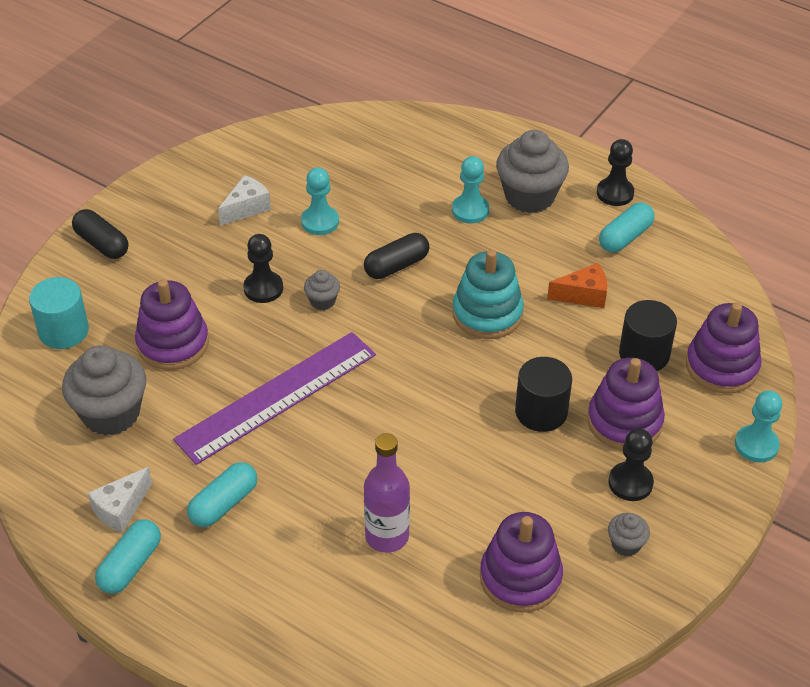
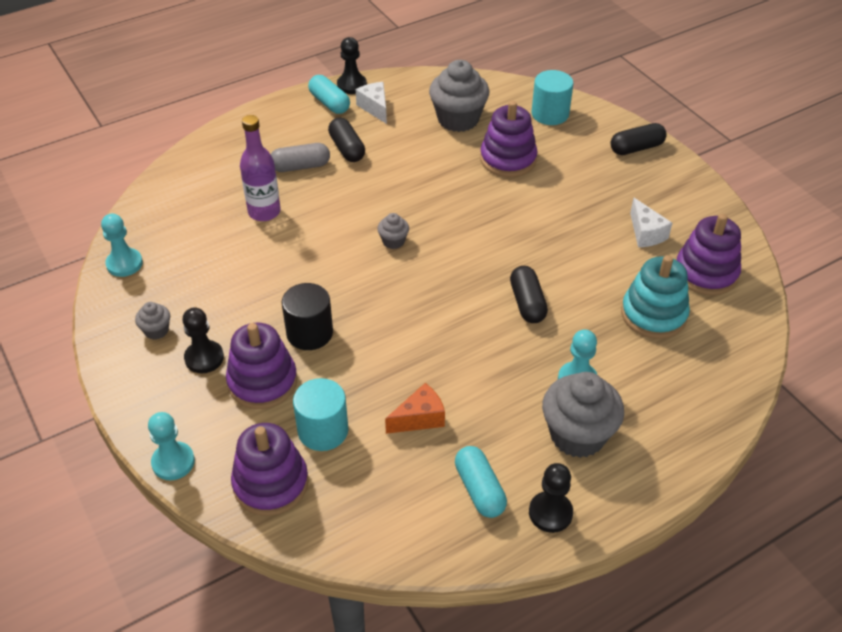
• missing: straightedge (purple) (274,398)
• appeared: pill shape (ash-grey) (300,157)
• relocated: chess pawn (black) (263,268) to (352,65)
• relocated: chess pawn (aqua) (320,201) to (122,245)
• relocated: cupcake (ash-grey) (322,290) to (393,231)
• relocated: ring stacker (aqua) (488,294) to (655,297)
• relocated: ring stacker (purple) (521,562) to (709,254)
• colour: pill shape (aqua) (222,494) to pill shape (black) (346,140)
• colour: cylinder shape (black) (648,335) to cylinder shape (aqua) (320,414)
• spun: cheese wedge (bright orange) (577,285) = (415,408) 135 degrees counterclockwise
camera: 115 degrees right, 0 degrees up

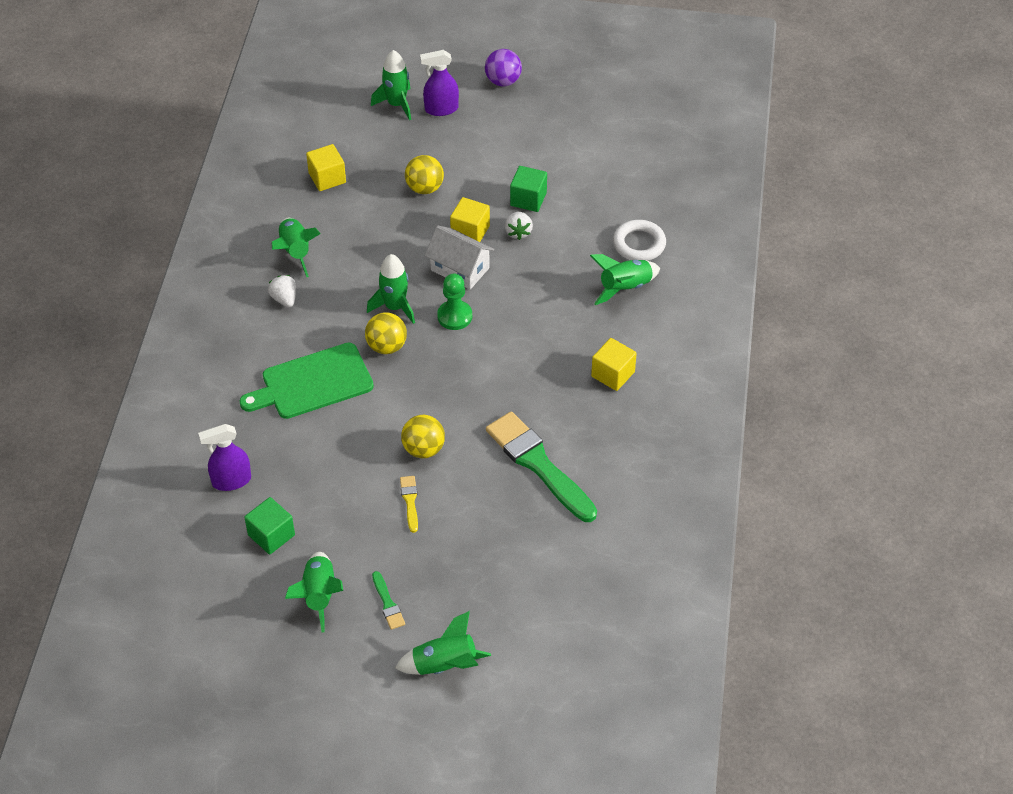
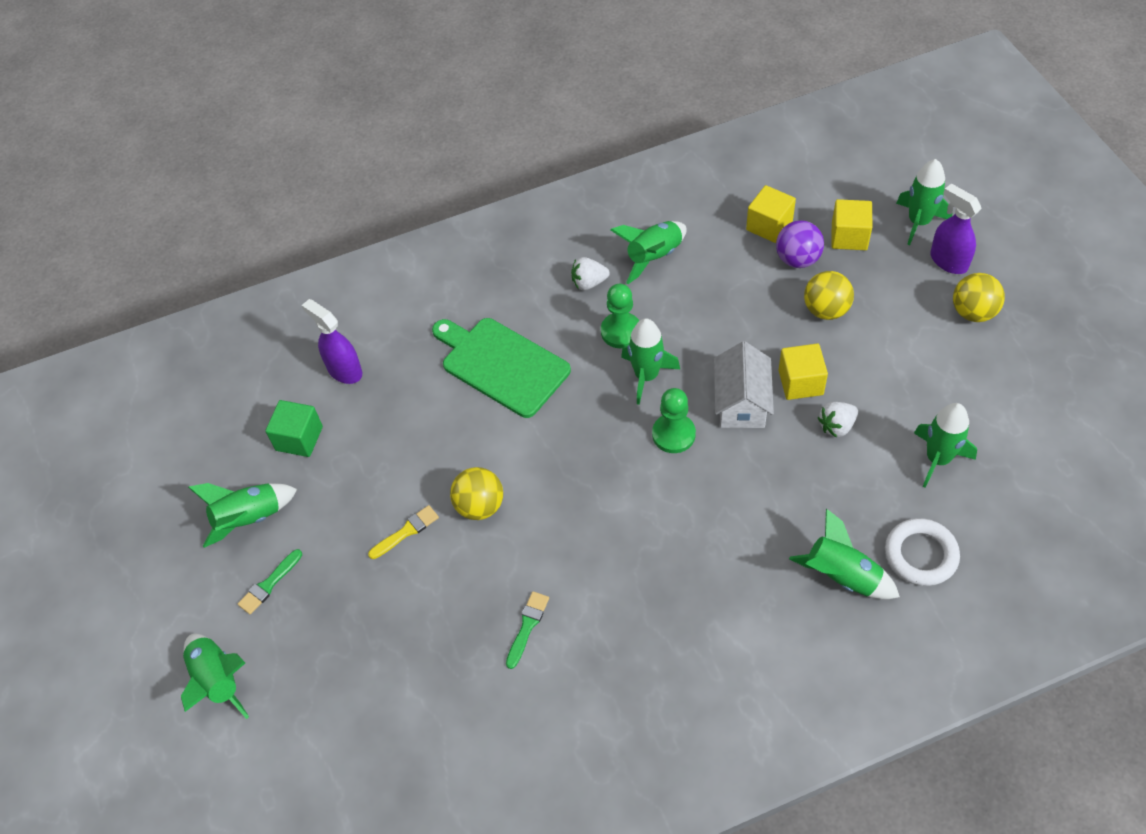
• missing: cube (emerald) (528,189)
• appeared: chess pawn (emerald) (620,316)
• appeared: rocket (emerald) (945,445)
• relocated: play ball (bright yellow) (386,333) to (979,297)
• relocated: play ball (purple) (503,67) to (800,244)
• relocated: cube (bright yellow) (614,364) to (851,224)
• spun: berry (white) (282,291) = (590,273) 135 degrees counterclockwise
• size: paint brush (emerald) (541,466) = (527,630) x0.43
camera: 65 degrees right, 5 degrees up

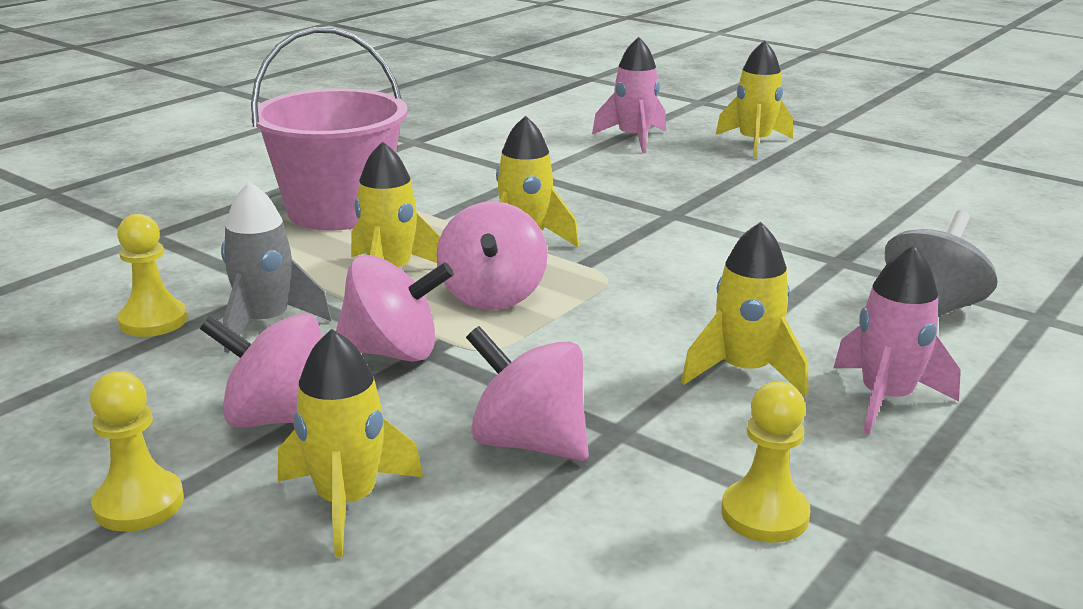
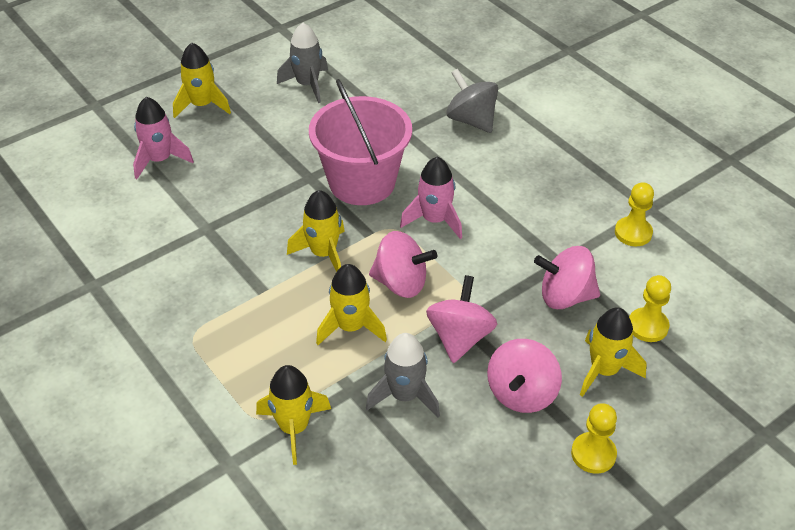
• appeared: rocket (ash-grey) (302,63)
• relocated: chess pawn (bright yellow) (152,275) to (650,308)
• relocated: pail (rose-pink) (329,129) to (360,142)
• relocated: rocket (bright yellow) (744,309) to (293,415)
• relocated: rocket (rose-pink) (897,340) to (431,198)
• spun: spinning top (rose-pink) (527,393) = (567,277) 45 degrees clockwise
camera: 75 degrees left, 20 degrees up

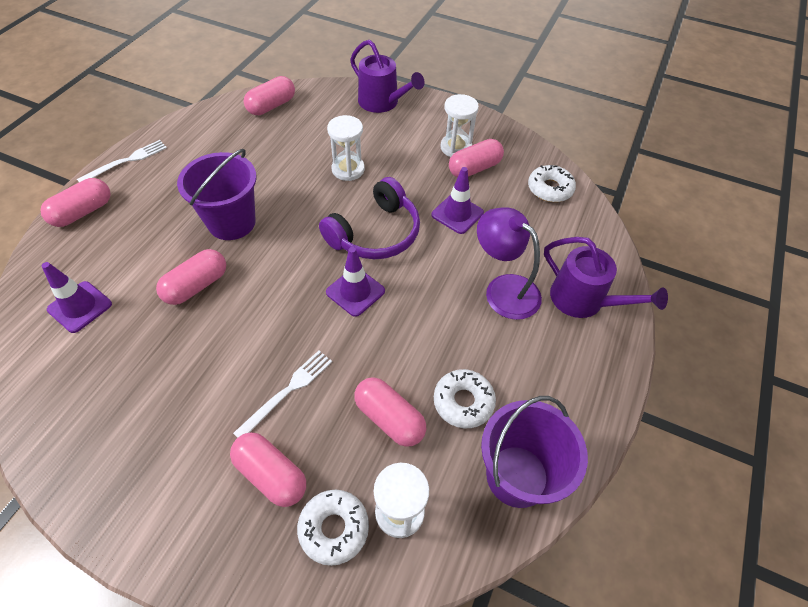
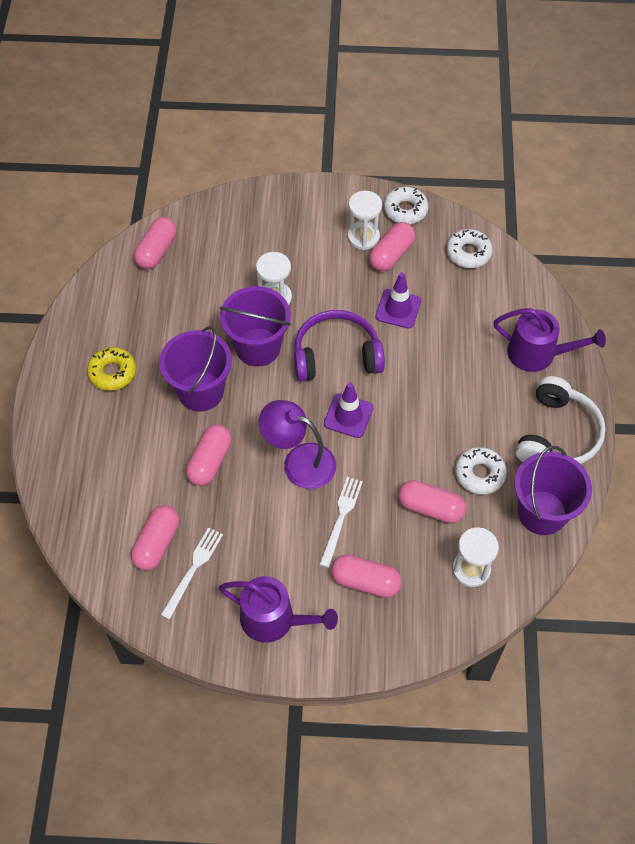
• missing: safety cone (purple) (77,297)
• appeared: doughnut (bright yellow) (111,369)
• appeared: pail (purple) (255,326)
• appeared: headphones (white) (561,420)
• relocated: pill shape (rose-pink) (75,202) to (155,537)
• relocated: fork (white) (122,161) to (192,573)
• relocated: doughnut (white) (333,528) to (406,205)
• relocated: watering pot (purple) (387,76) to (278,609)
• relocated: lamp (purple) (509,263) to (297,444)
• spun: headphones (purple) (369,218) = (339,345) 120 degrees counterclockwise
camera: 20 degrees left, 5 degrees up

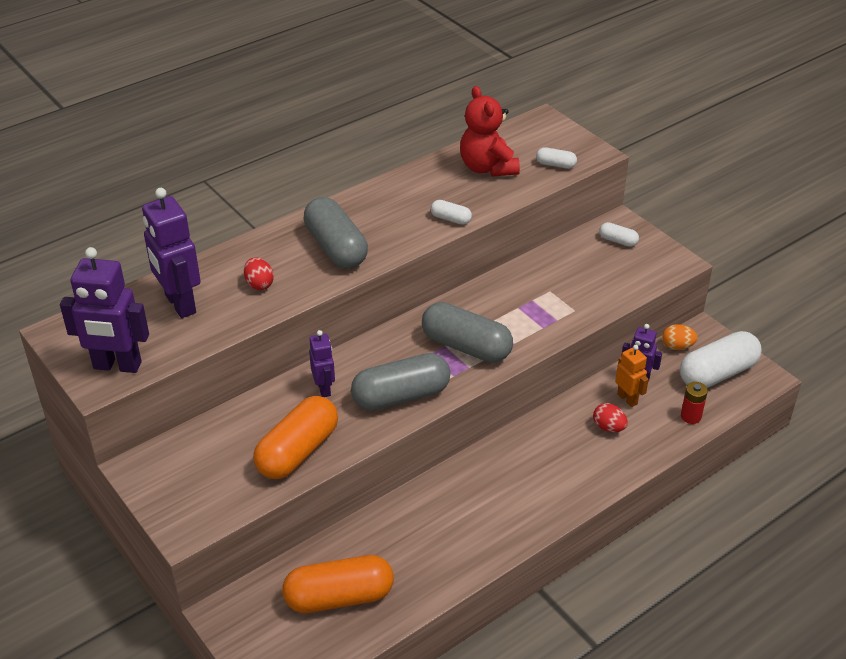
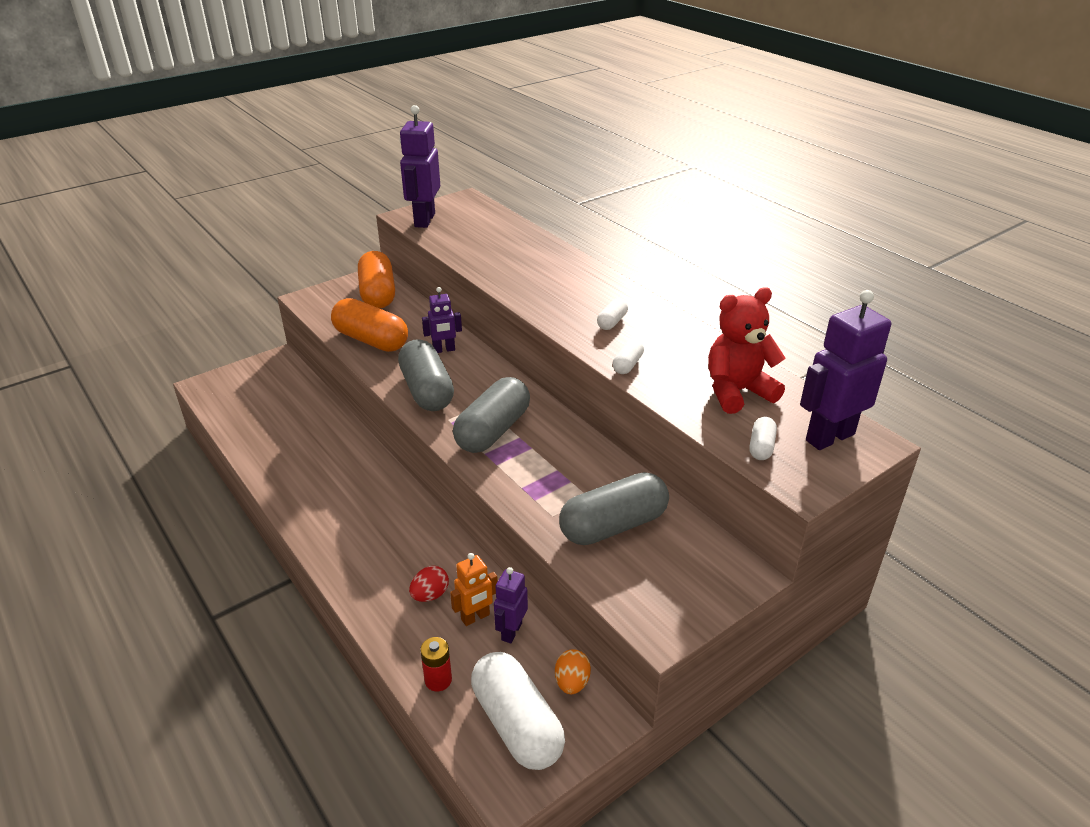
• missing: egg (crimson) (259,273)
• relocated: toy robot (purple) (171,253) to (845,370)
• relocated: pill shape (bright orange) (338,584) to (376,280)
• relocated: pill shape (ash-grey) (335,233) to (614,508)
• relocated: pill shape (white) (619,234) to (612,314)
camera: 90 degrees right, 5 degrees down

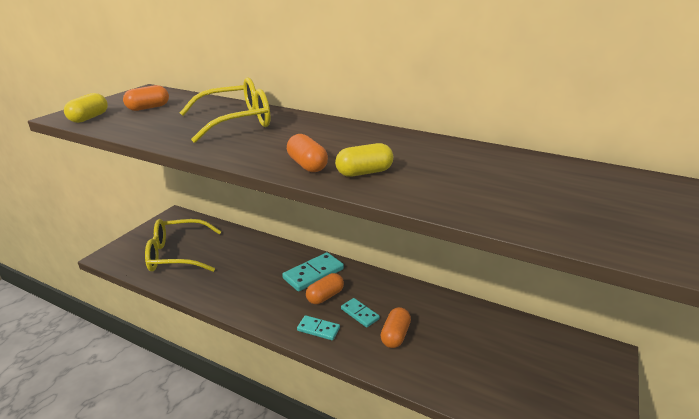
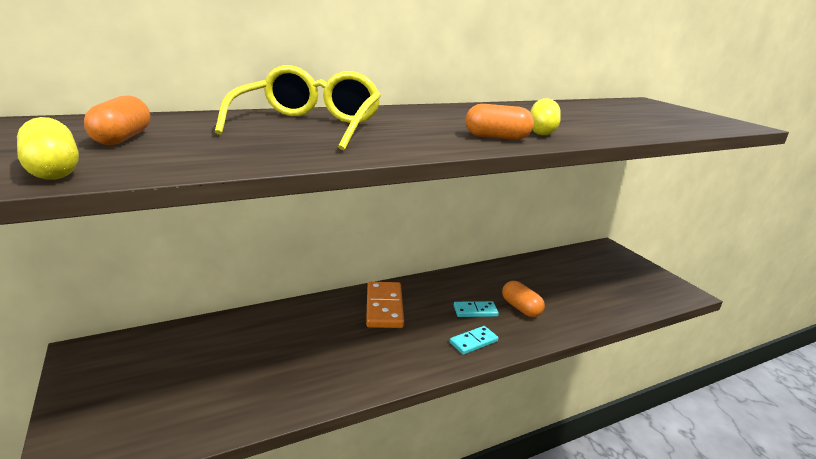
• missing: spectacles (bright yellow) (183,245)
• missing: pill shape (bright orange) (325,288)
• colour: domino piece (aqua) (313,272) to domino piece (bright orange) (385,305)
camera: 55 degrees left, 5 degrees down

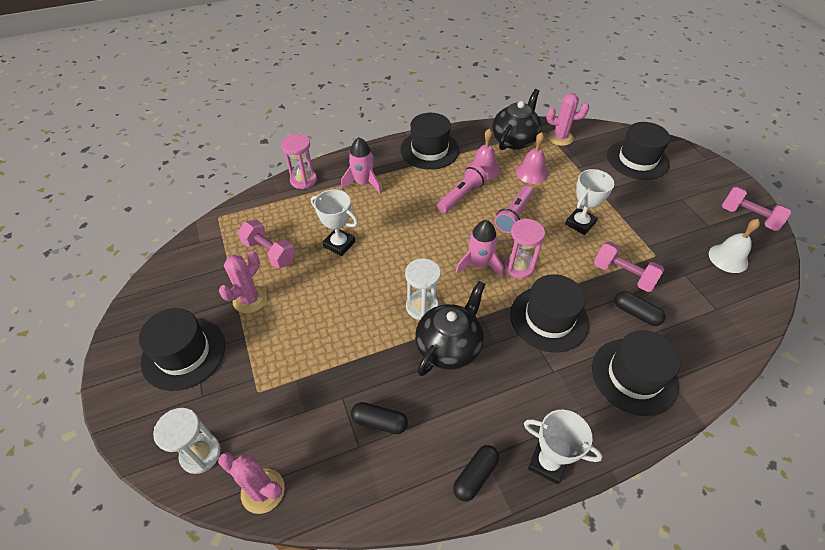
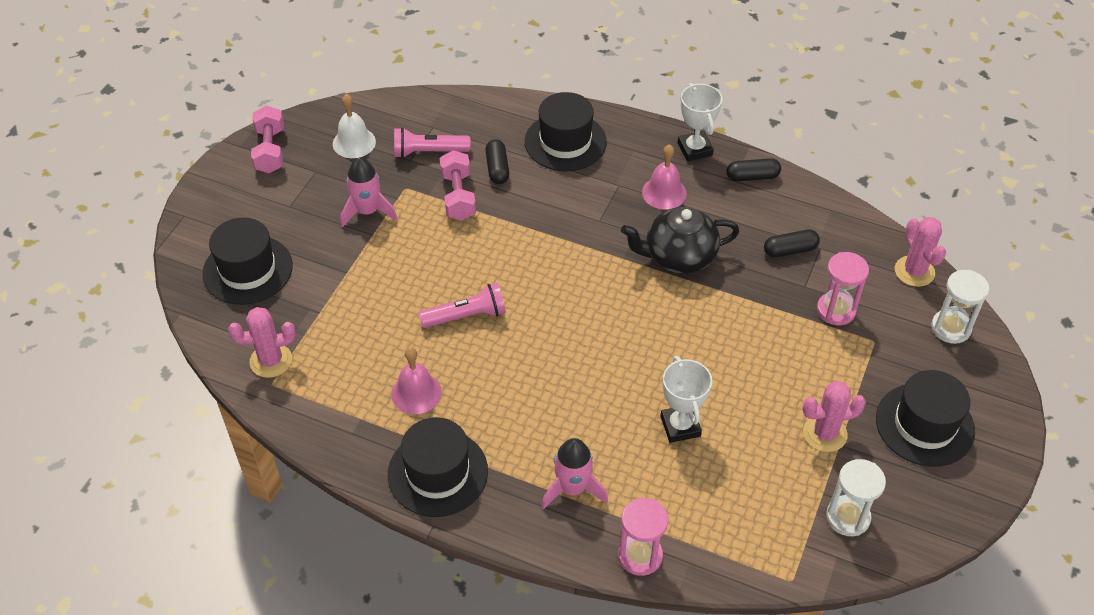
• missing: free weight (rose-pink) (266,244)
• missing: teapot (black) (517,119)
• missing: top hat (black) (549,313)
• missing: prize cup (white) (589,202)
• relocated: sand timer (white) (423,289) to (856,497)
• relocated: flashlight (rose-pink) (462,189) to (432,142)
• relocated: rocket (rose-pink) (479,248) to (368,192)
• relocated: sand timer (rose-pink) (524,249) to (843,288)
• relocated: school bell (rose-pink) (532,158) to (664,177)
• spun: pill shape (black) (379,418) = (792,244) 75 degrees counterclockwise
• spun: cactus (rose-pink) (567,119) = (262,342) 60 degrees counterclockwise
camera: 135 degrees left, 0 degrees up

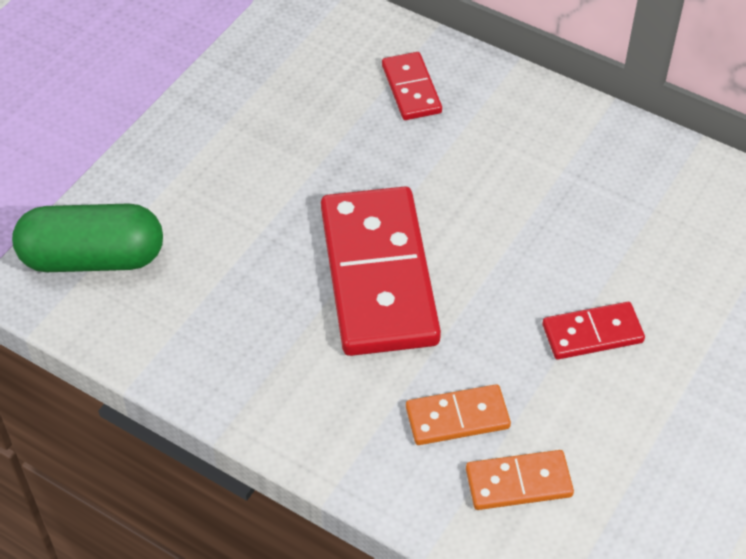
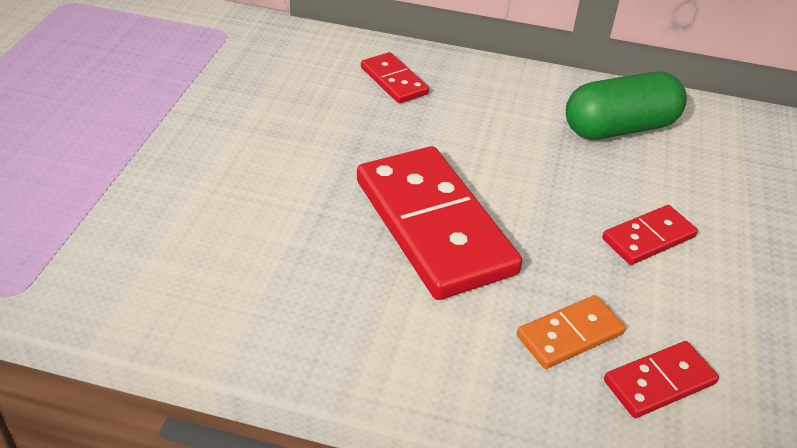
• relocated: pill shape (emerald) (87,237) to (626,106)
• colour: domino piece (bright orange) (520,480) to domino piece (crimson) (661,379)
camera: 20 degrees left, 10 degrees down

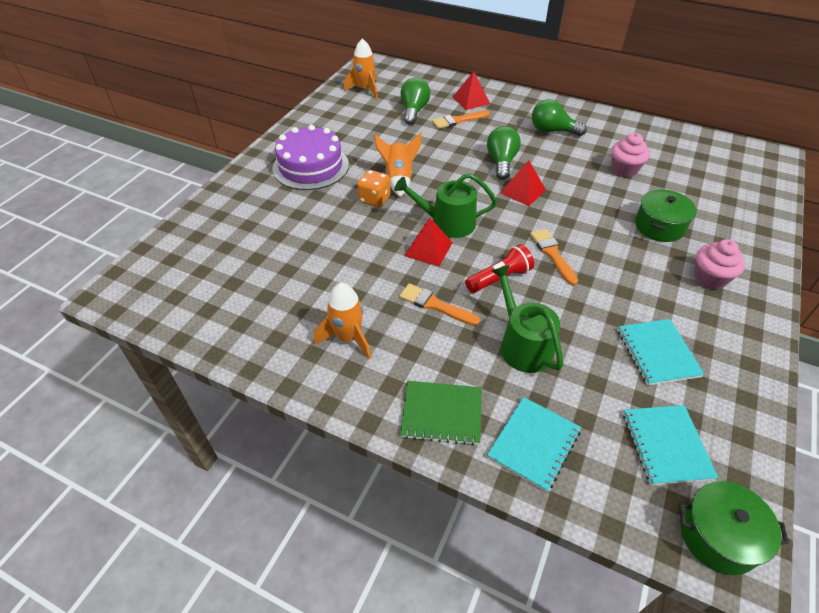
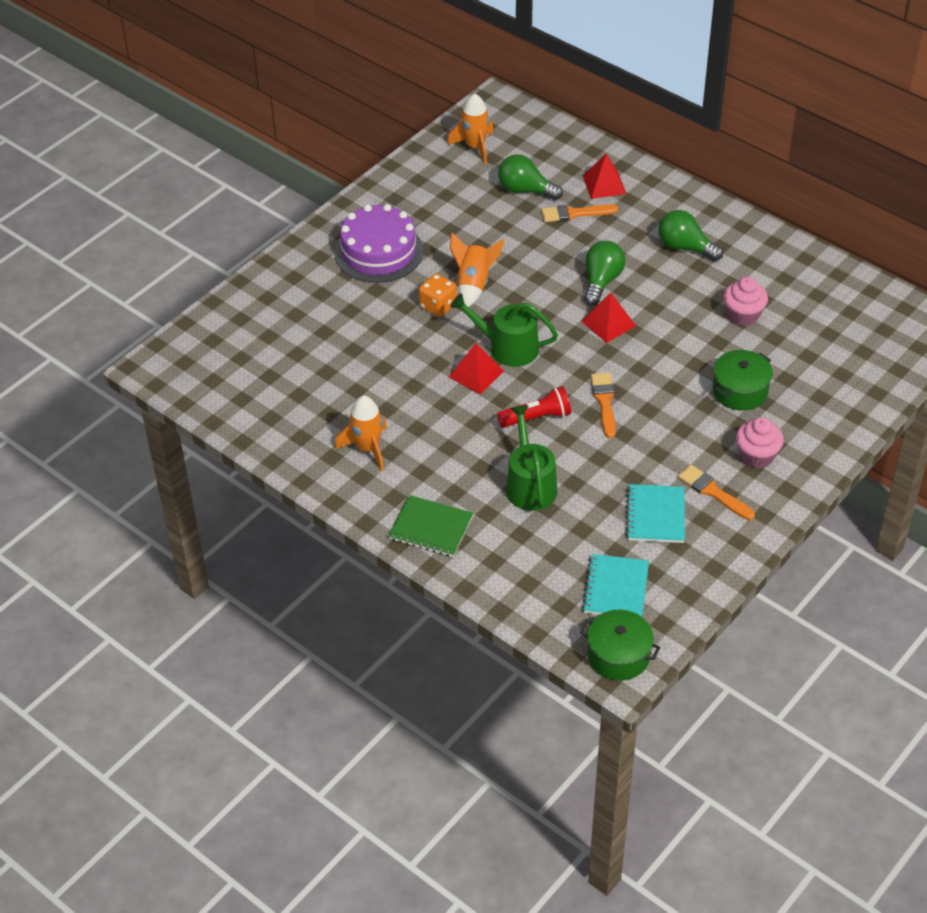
• missing: notepad (aqua) (534,444)
• relocated: paint brush (bright orange) (439,304) to (716,492)
• spun: lightbulb (emerald) (415,101) = (530,177) 90 degrees counterclockwise
camera: 15 degrees right, 0 degrees up

